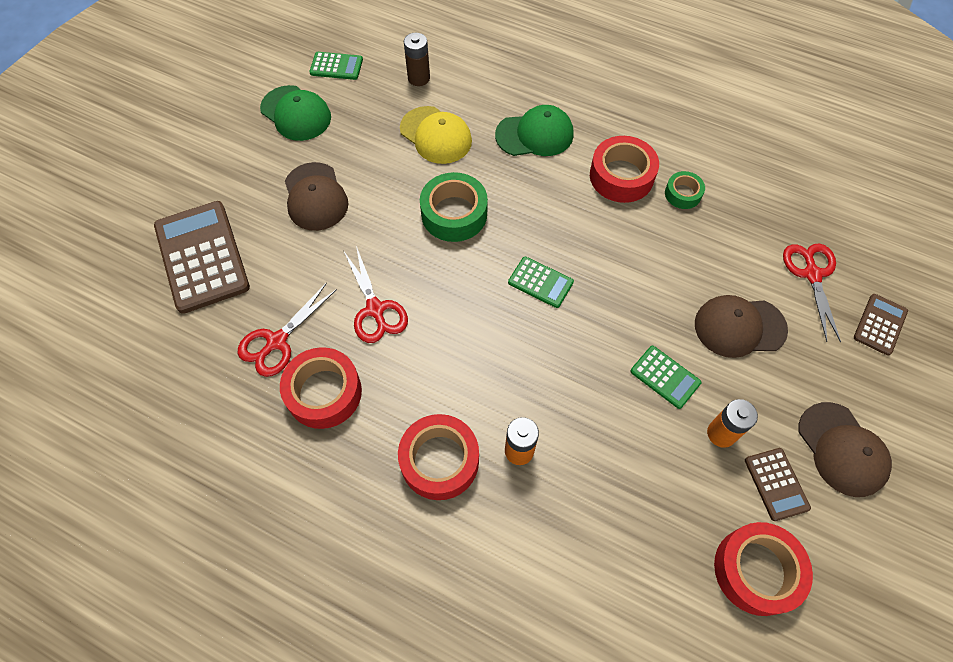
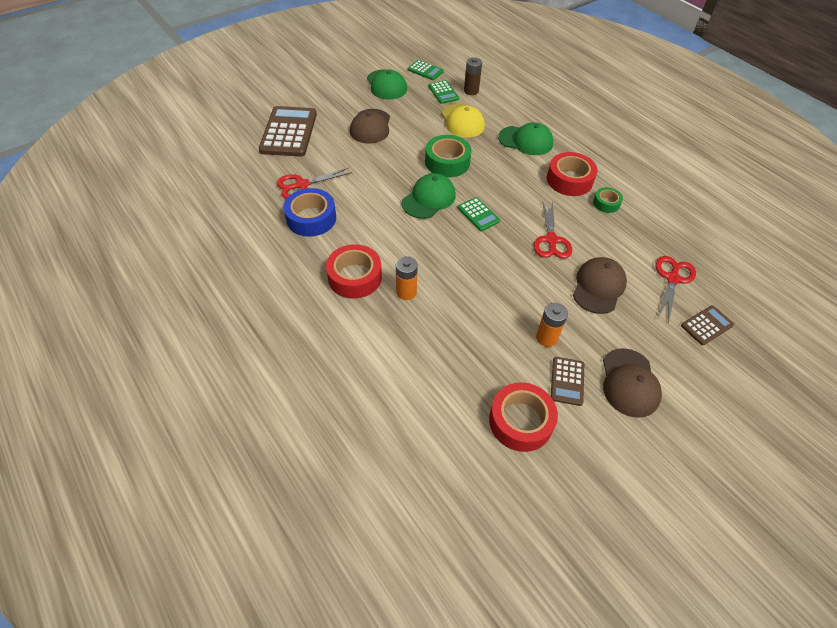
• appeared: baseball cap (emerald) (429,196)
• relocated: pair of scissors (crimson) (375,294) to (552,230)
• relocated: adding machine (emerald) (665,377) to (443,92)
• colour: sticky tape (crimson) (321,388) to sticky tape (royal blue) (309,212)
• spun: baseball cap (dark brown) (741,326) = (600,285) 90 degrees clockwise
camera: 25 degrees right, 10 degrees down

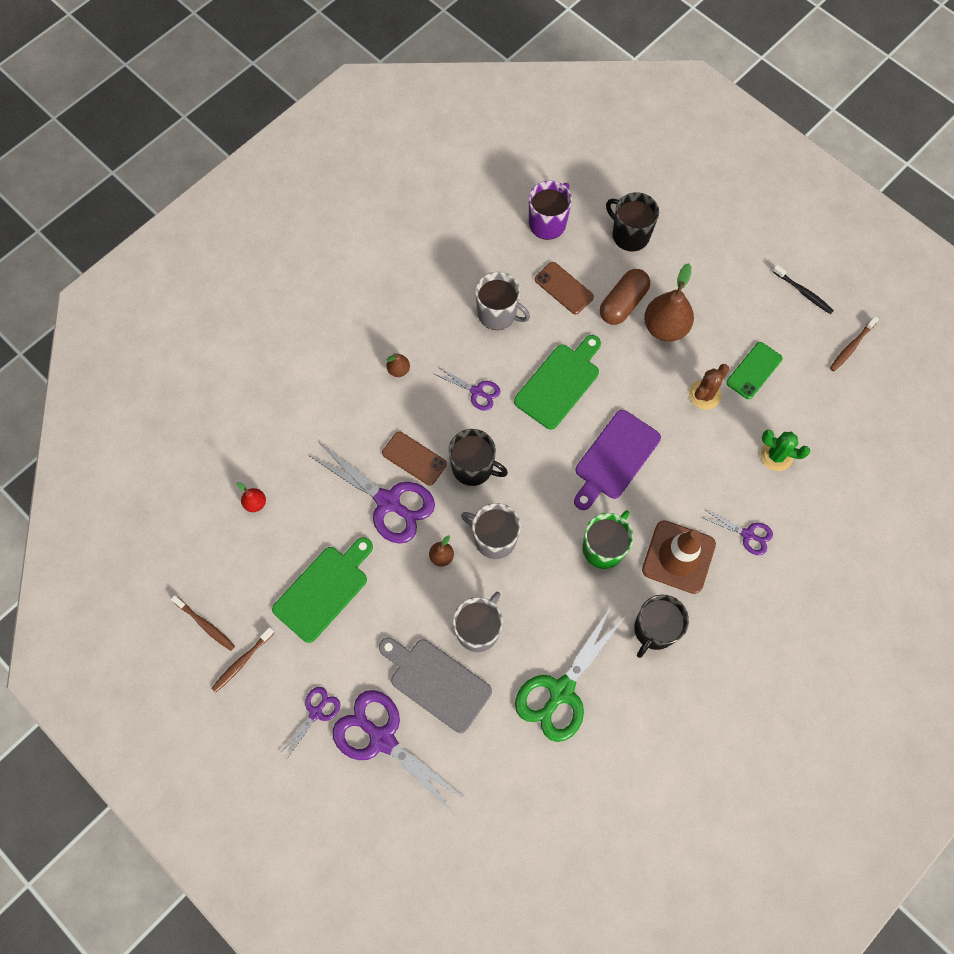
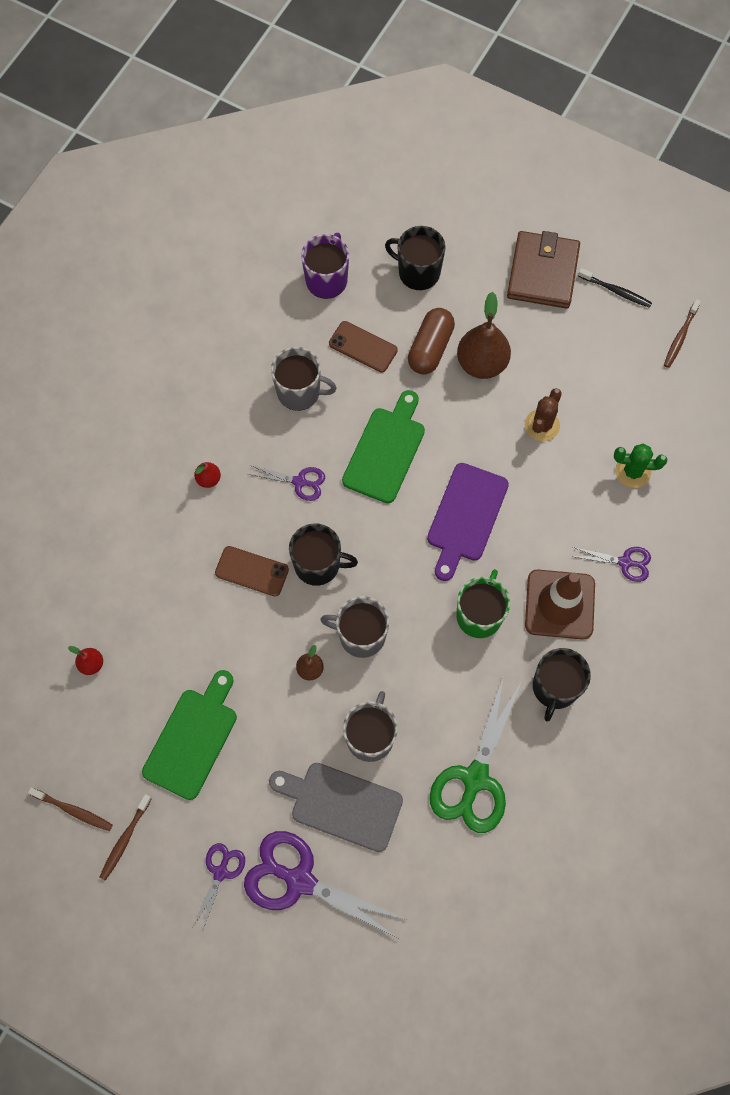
• missing: pair of scissors (purple) (371,493)
• missing: smartphone (emerald) (754,370)
• appeared: wallet (dark brown) (543,270)
• colour: pear fruit (dark brown) (398,365) to pear fruit (crimson) (207,475)
camera: 15 degrees left, 0 degrees up

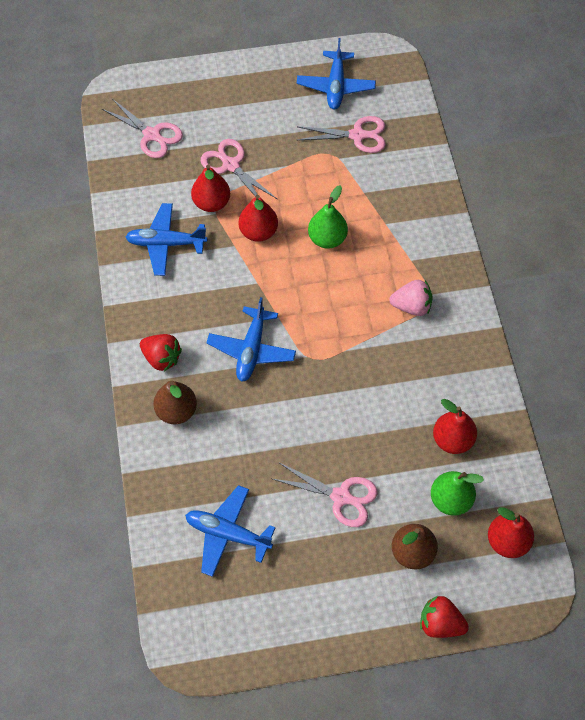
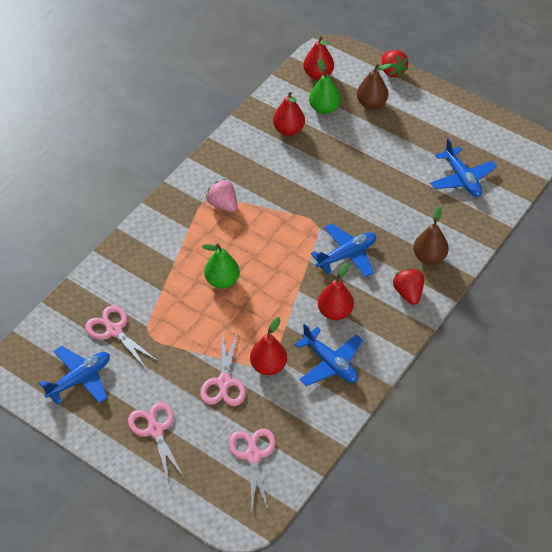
• relocated: pear fruit (crimson) (258,218) to (336,291)
• relocated: pair of scissors (rose-pink) (325,494) to (156,442)
camera: 135 degrees left, 10 degrees down

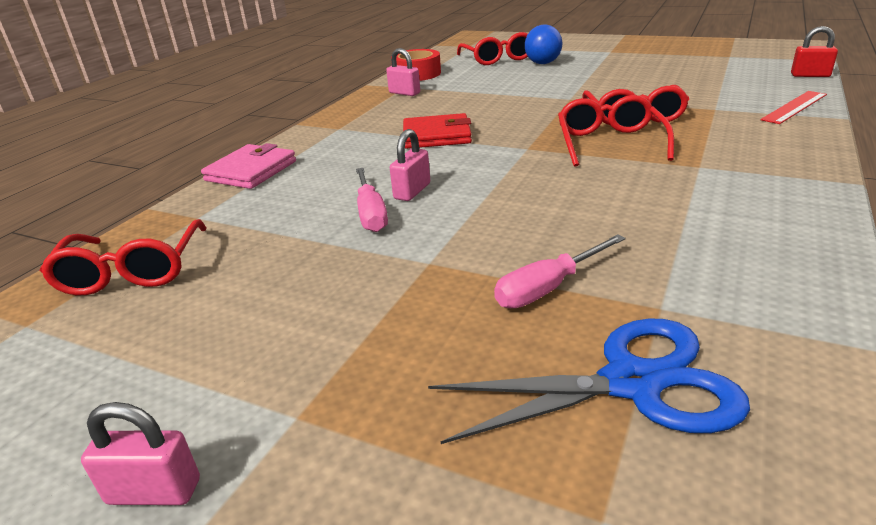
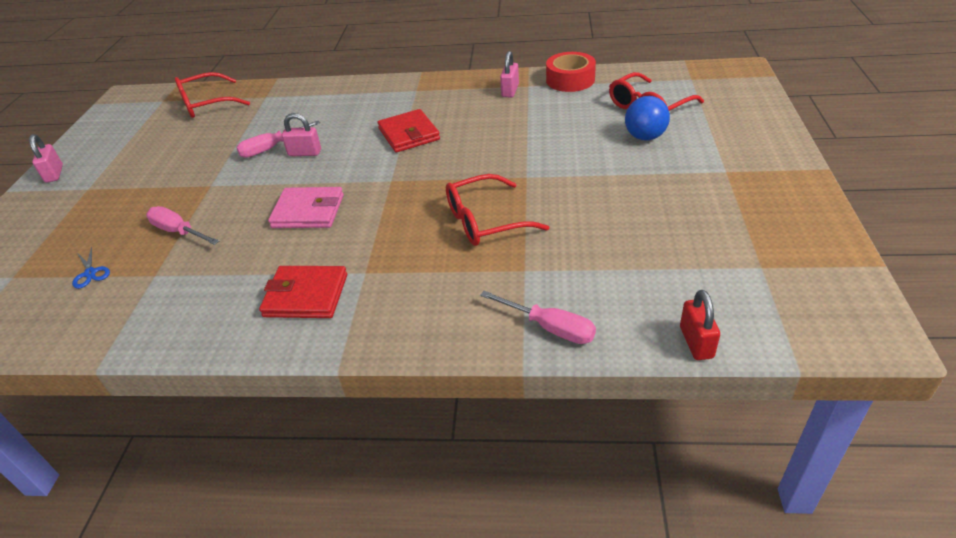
• missing: spectacles (crimson) (616,131)
• appeared: wallet (crimson) (303,292)
• relocated: wallet (rose-pink) (248,166) to (306,207)
• exchanged: straightedge (crimson) (794,107) to hand screwdriver (rose-pink) (538,317)
• size: pair of scissors (royal blue) (589,381) = (91,268) x0.43
camera: 70 degrees right, 10 degrees up

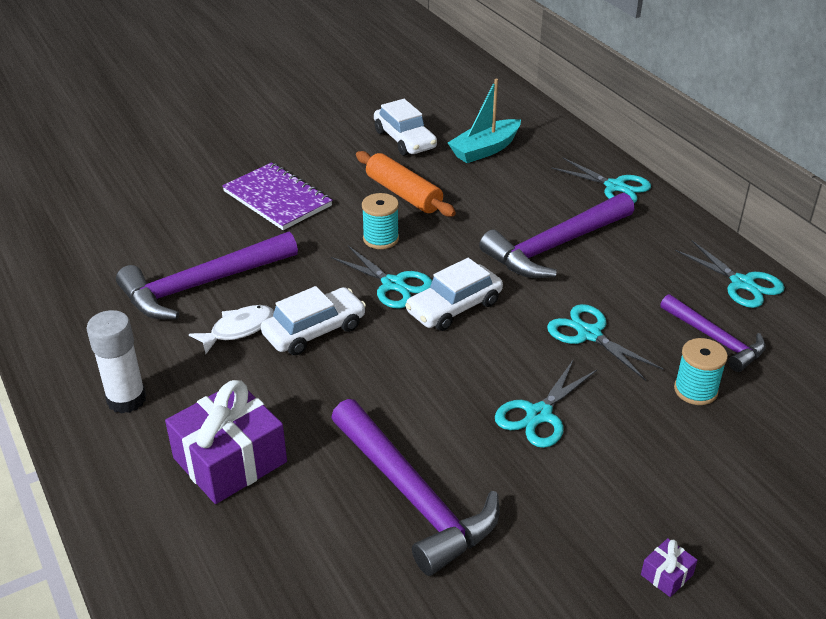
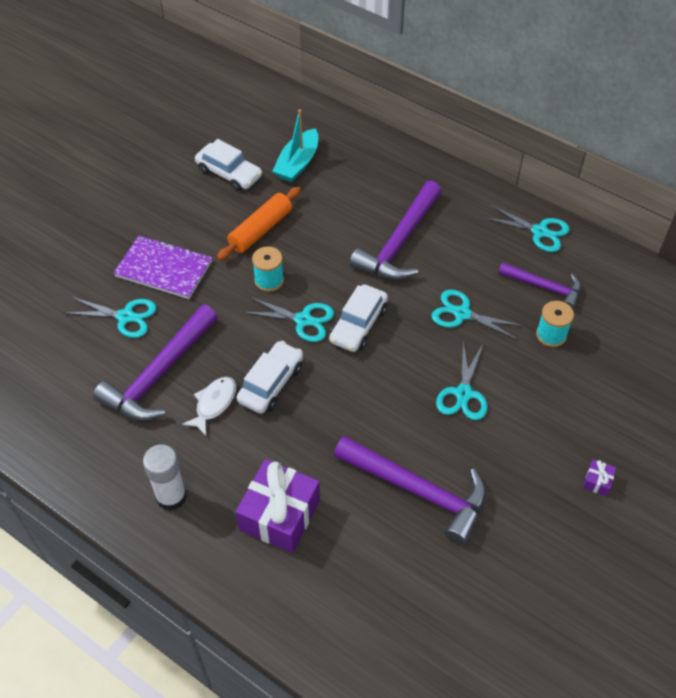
• relocated: pair of scissors (aqua) (601,180) to (111,317)
• spun: dough roller (bright orange) (406,184) = (259,224) 75 degrees counterclockwise
camera: 25 degrees left, 15 degrees up

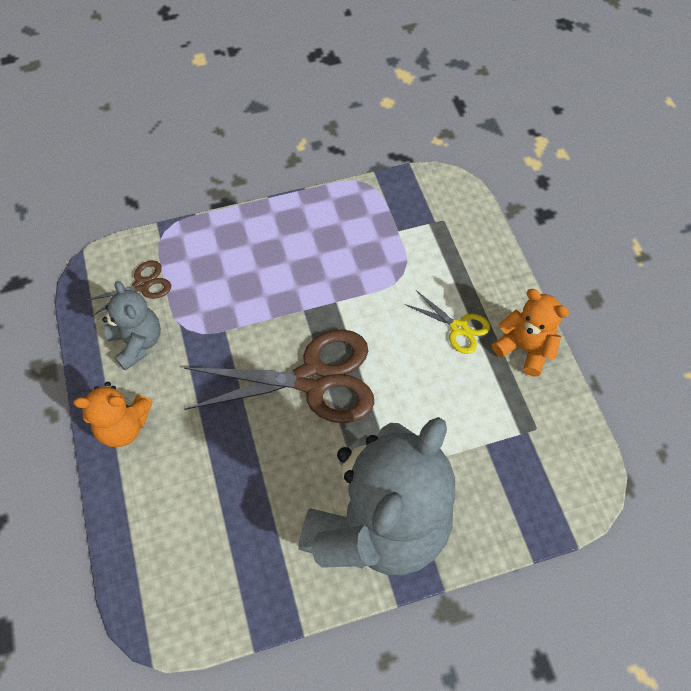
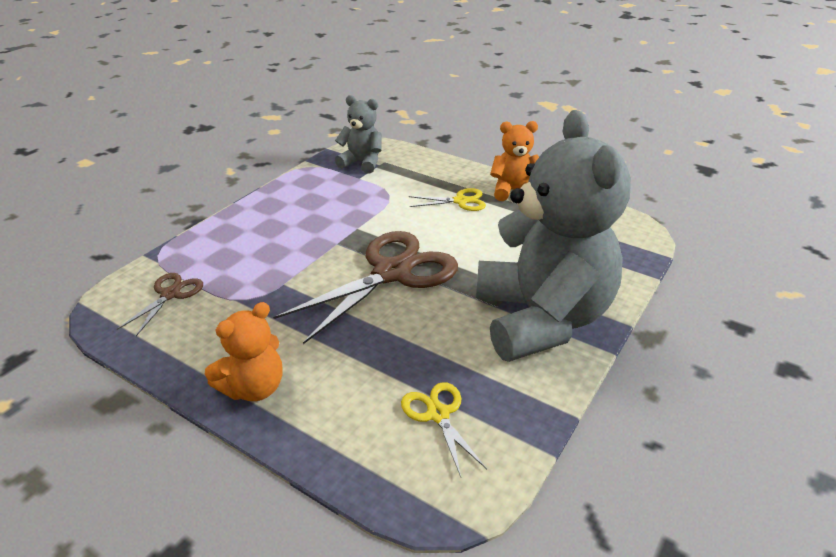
• appeared: pair of scissors (bright yellow) (444,429)
• relocated: stuffed bear (ash-grey) (131,326) to (358,134)
camera: 40 degrees left, 25 degrees down

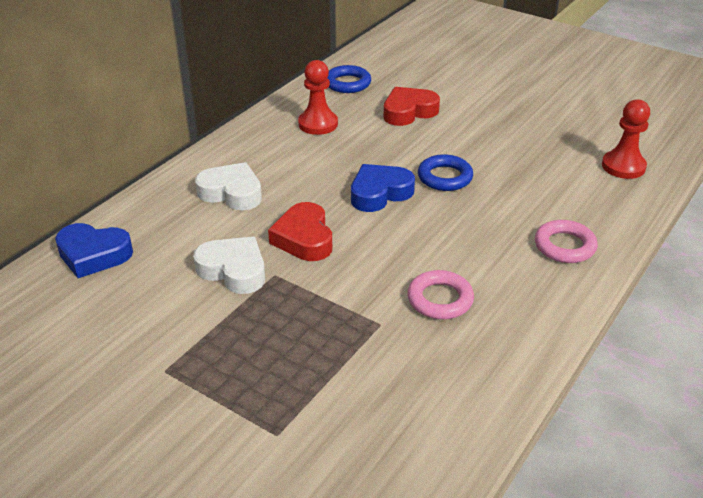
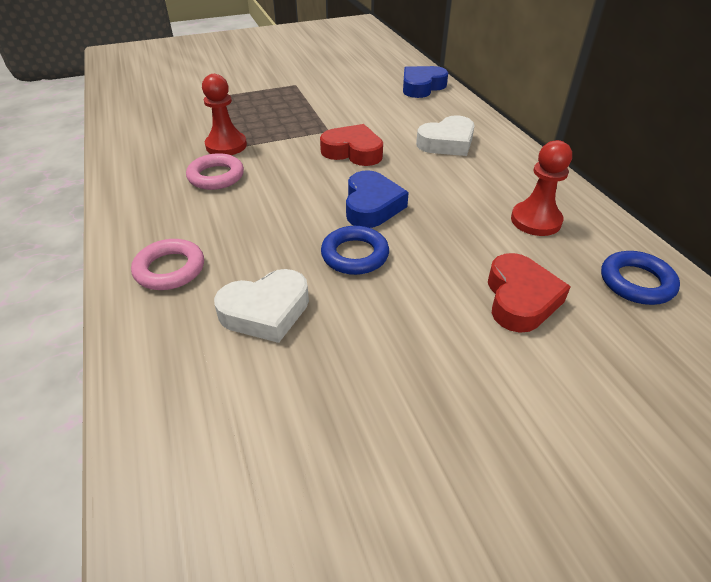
• relocated: heart shape (white) (229,265) to (261,306)
• relocated: chess pawn (crimson) (626,139) to (224,114)
camera: 125 degrees right, 5 degrees up

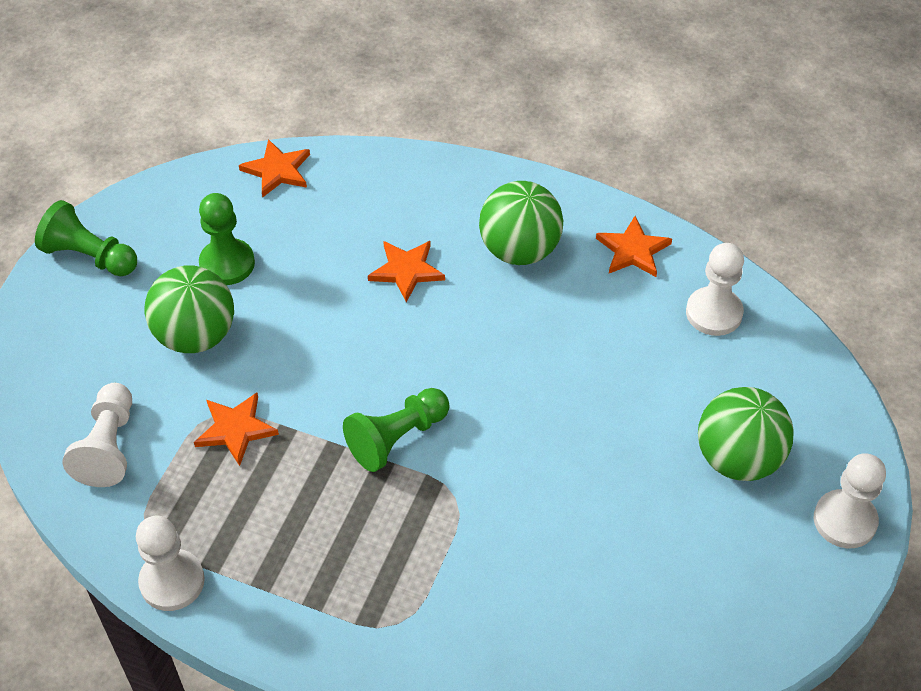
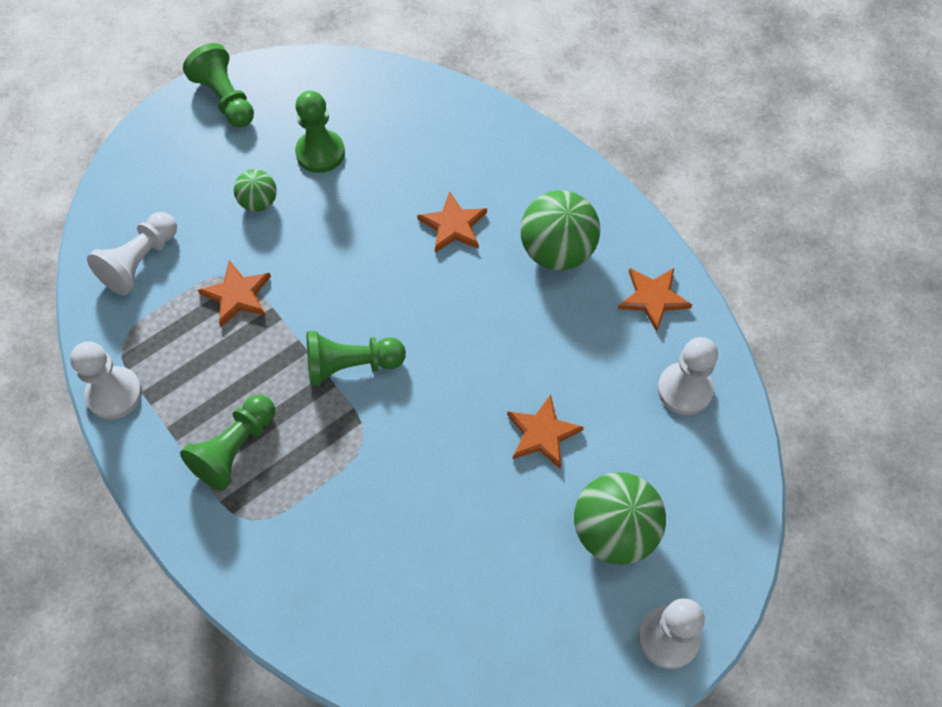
• appeared: chess pawn (emerald) (227,442)
• relocated: five-pointed star (bright orange) (274,168) to (545,431)
• size: play ball (emerald) (189,309) = (255,190) x0.55
camera: 30 degrees right, 10 degrees up

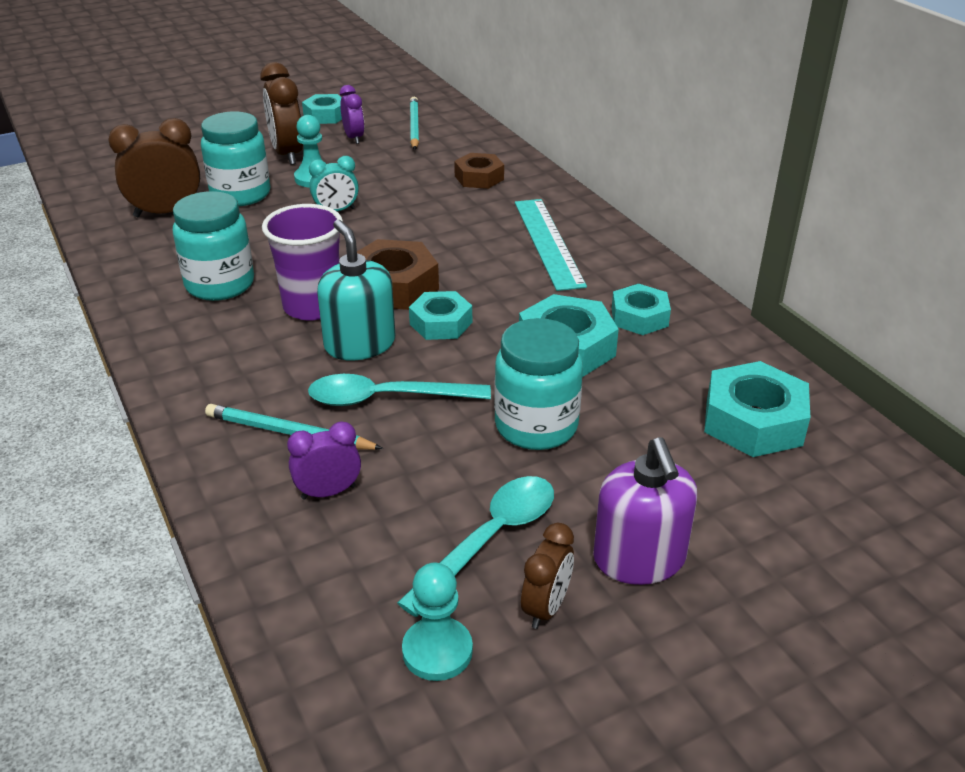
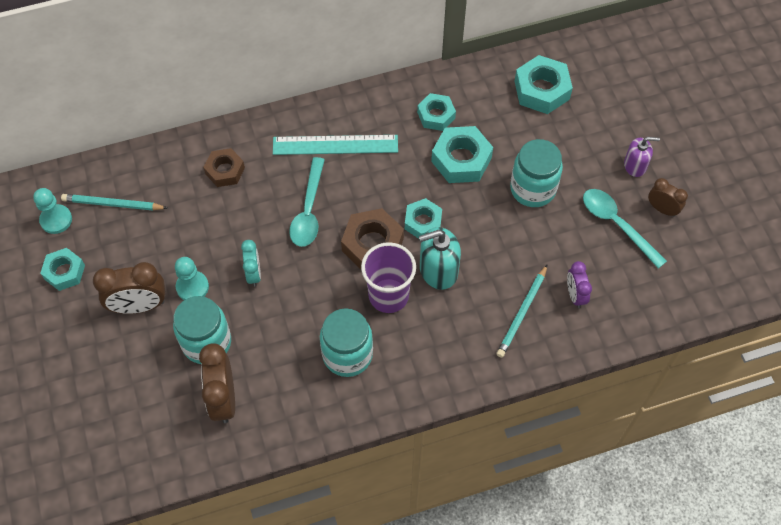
• missing: alarm clock (purple) (352,114)
• relocated: tablespoon (aqua) (399,390) to (307,202)
• relocated: chess pawn (aqua) (437,621) to (52,211)
• size: soap dispenser (purple) (645,511) = (642,157) x0.64
camera: 80 degrees left, 25 degrees up

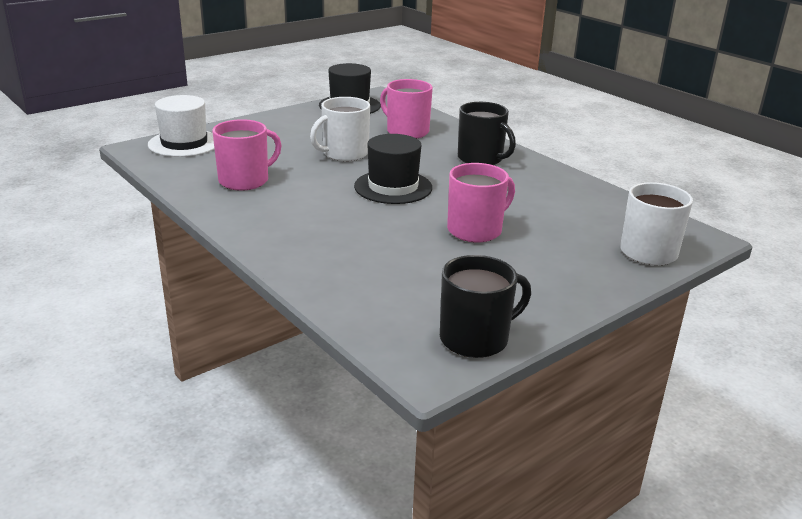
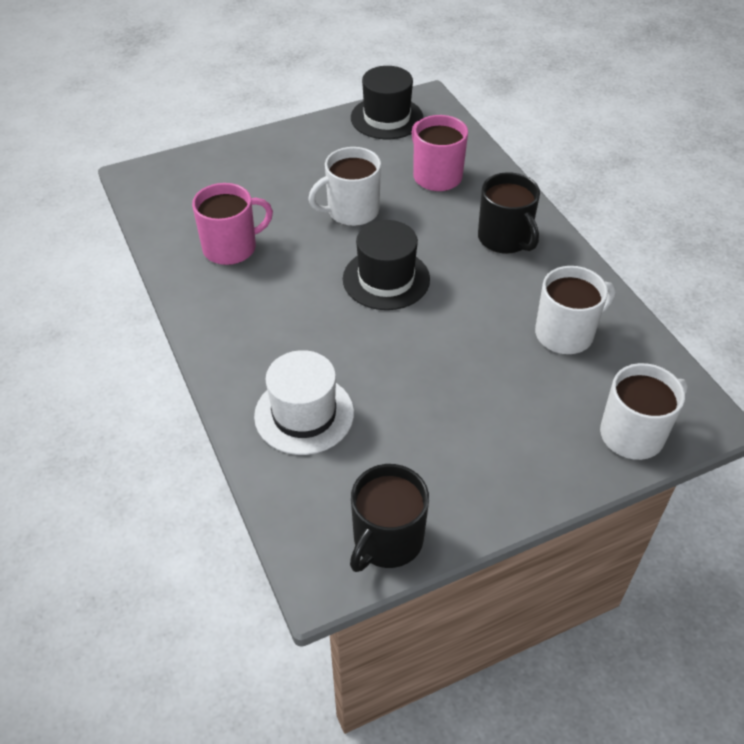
• missing: mug (rose-pink) (481,203)
• appeared: mug (white) (575,310)
• relocated: top hat (white) (181,126) to (304,402)
• spun: mug (black) (485,306) = (389,518) 135 degrees clockwise
camera: 15 degrees right, 20 degrees up

